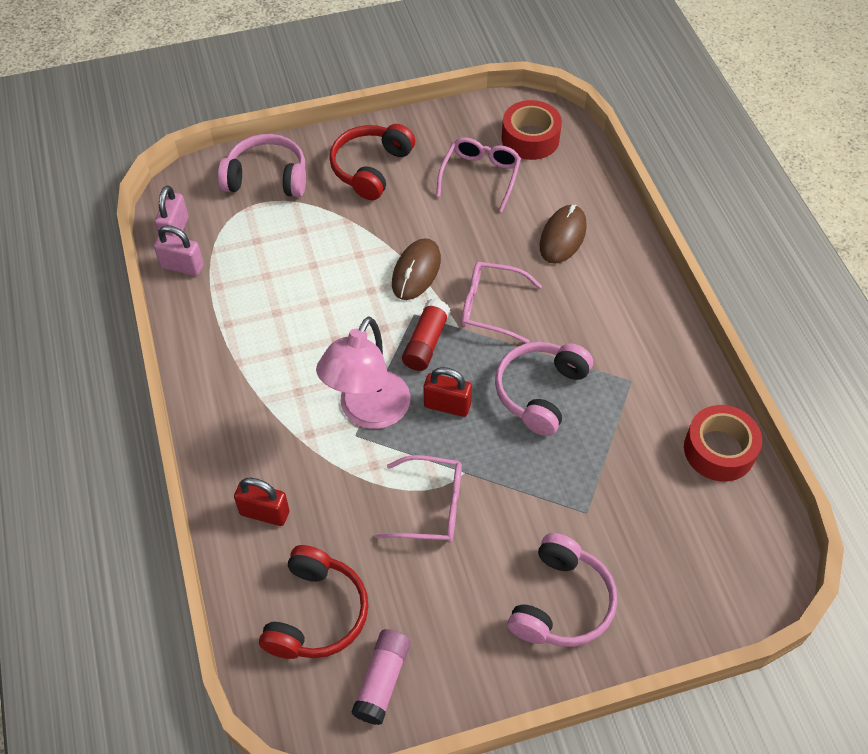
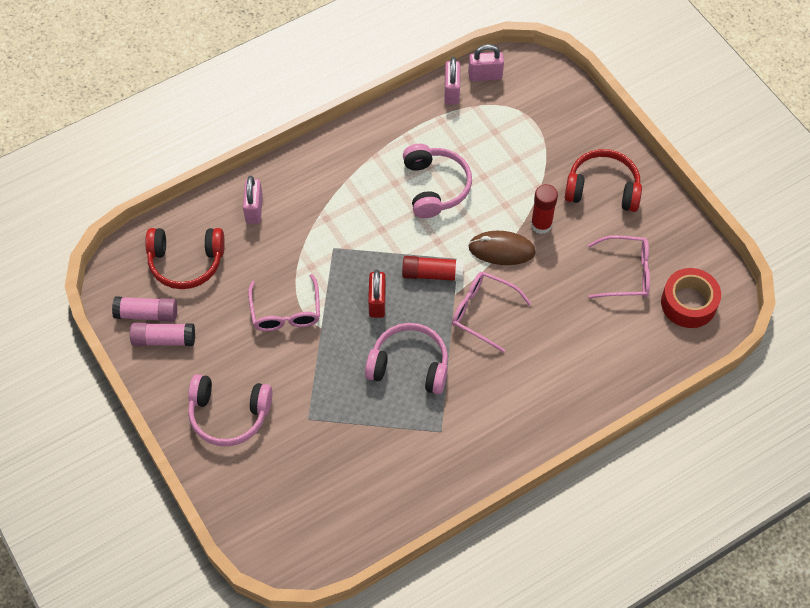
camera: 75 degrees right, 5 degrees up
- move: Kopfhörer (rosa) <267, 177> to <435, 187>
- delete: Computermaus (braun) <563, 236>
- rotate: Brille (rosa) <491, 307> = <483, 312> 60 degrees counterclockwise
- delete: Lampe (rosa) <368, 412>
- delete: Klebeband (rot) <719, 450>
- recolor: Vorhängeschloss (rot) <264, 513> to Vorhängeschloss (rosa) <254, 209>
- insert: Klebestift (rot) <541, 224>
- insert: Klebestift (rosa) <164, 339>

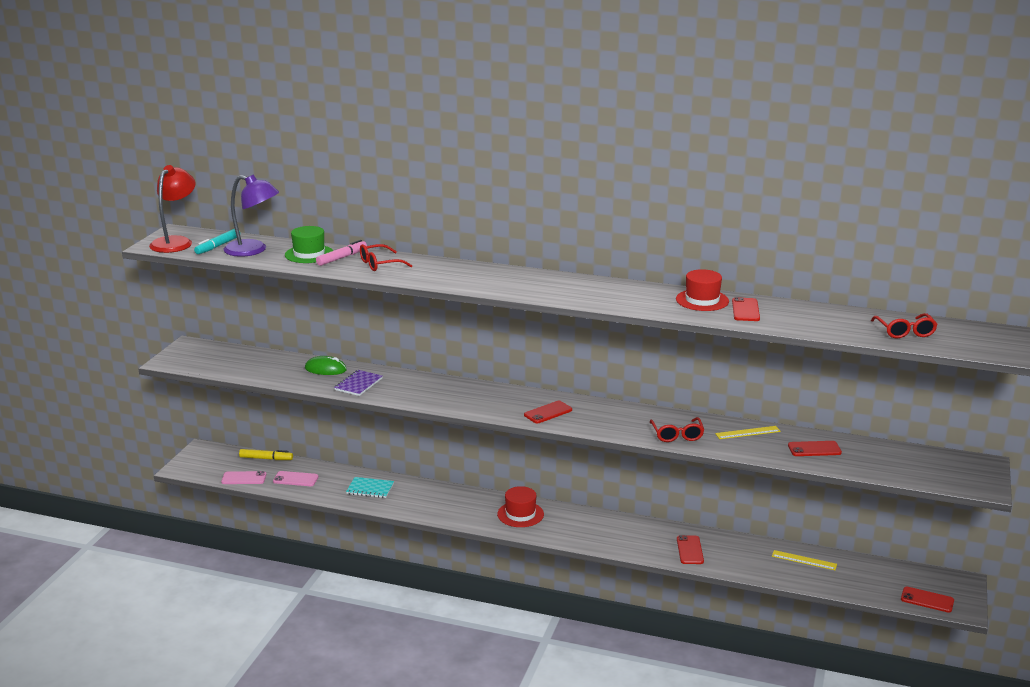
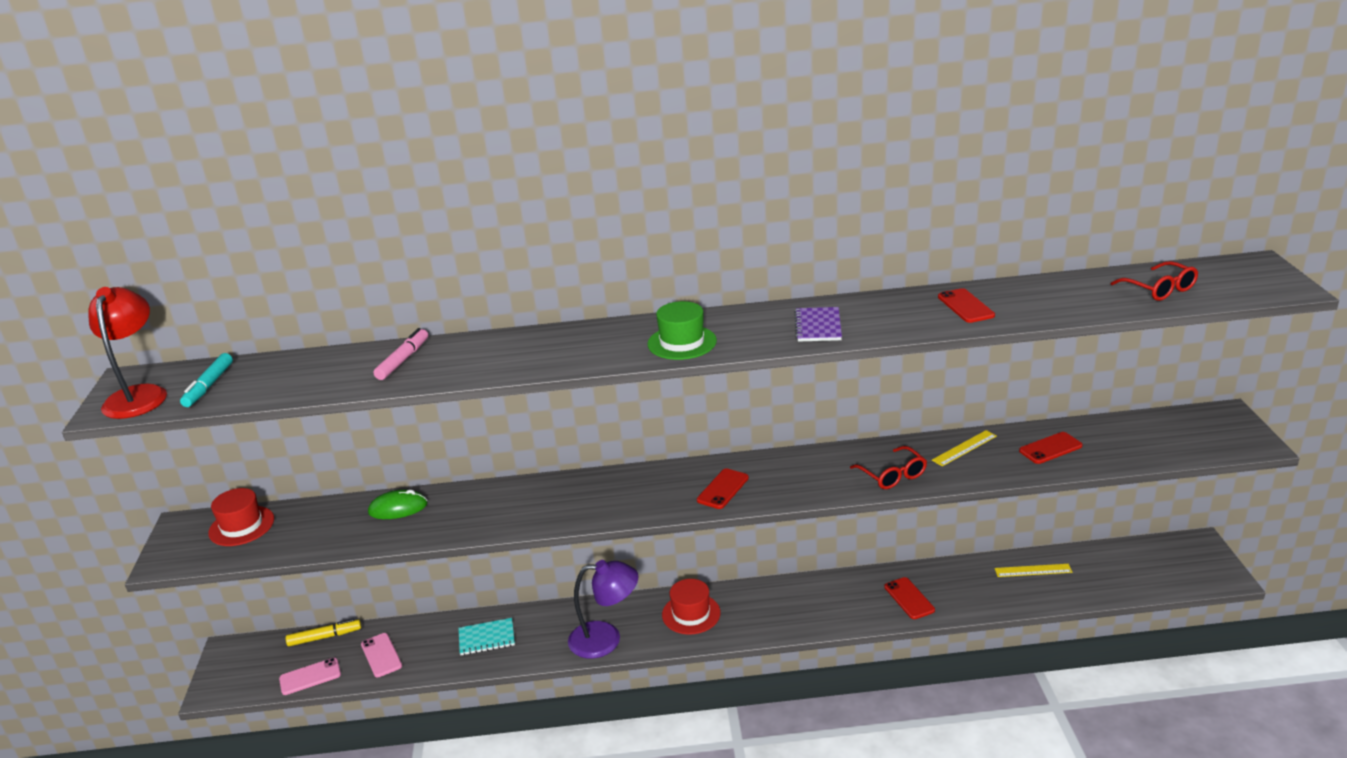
camera: 20 degrees left, 5 degrees up
- move: Lampe (lila) <253, 250> to <606, 639>
- move: Hut (grün) <309, 254> to <682, 342>
- delete: Brille (rot) <379, 264>
- move: Hut (rot) <702, 300> to <241, 526>
- move: Notizbuch (lila) <358, 384> to <818, 326>
- rotate: Handy (rosa) <295, 479> = <381, 655> 75 degrees clockwise
- delete: Handy (rot) <927, 600>

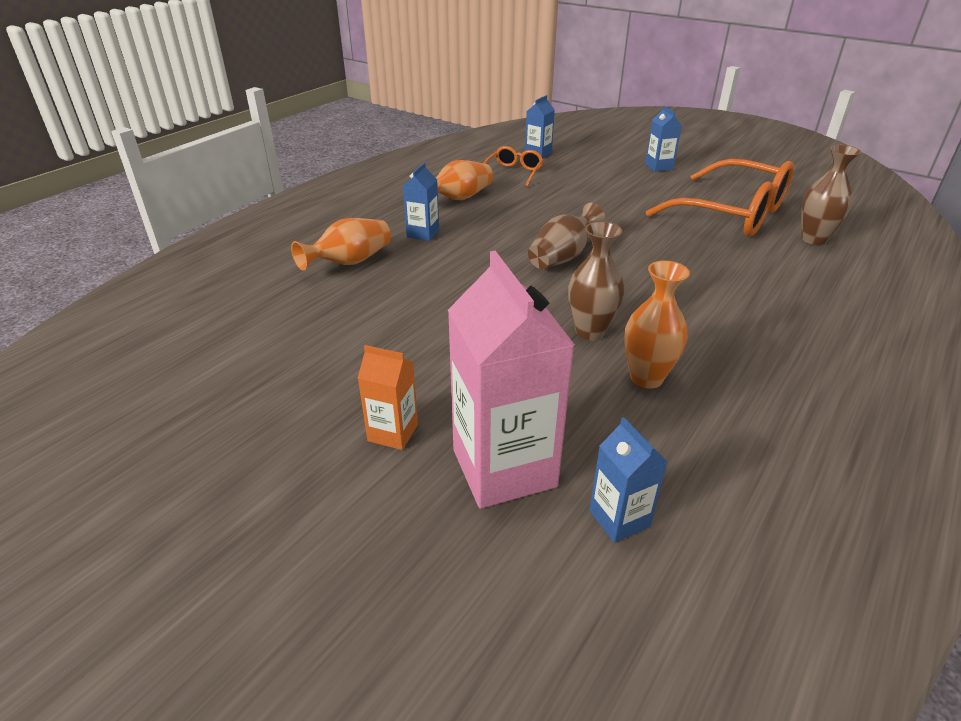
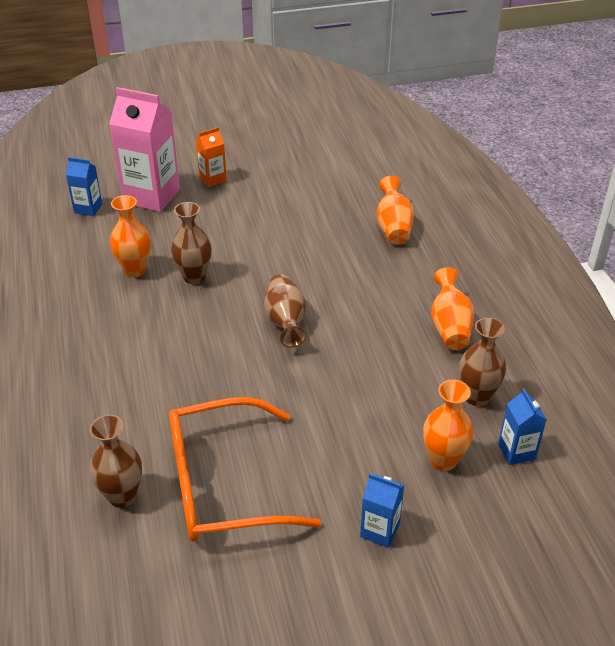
camera: 130 degrees right, 5 degrees up
- replace: Brille (orange) <514, 173> to Vase (braun) <477, 397>
- delete: Getränkekarton (blau) <423, 233>
- insert: Vase (orange) <443, 460>

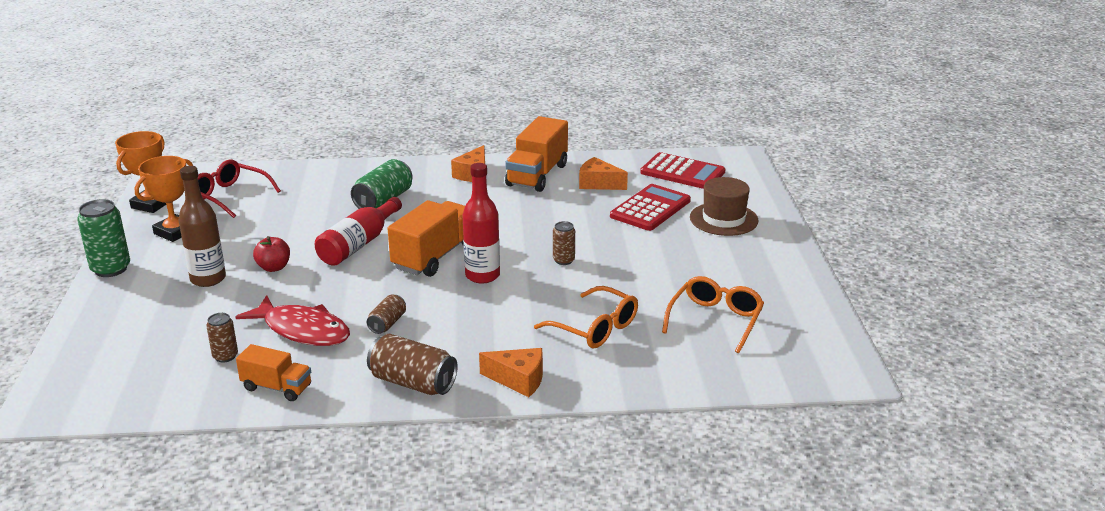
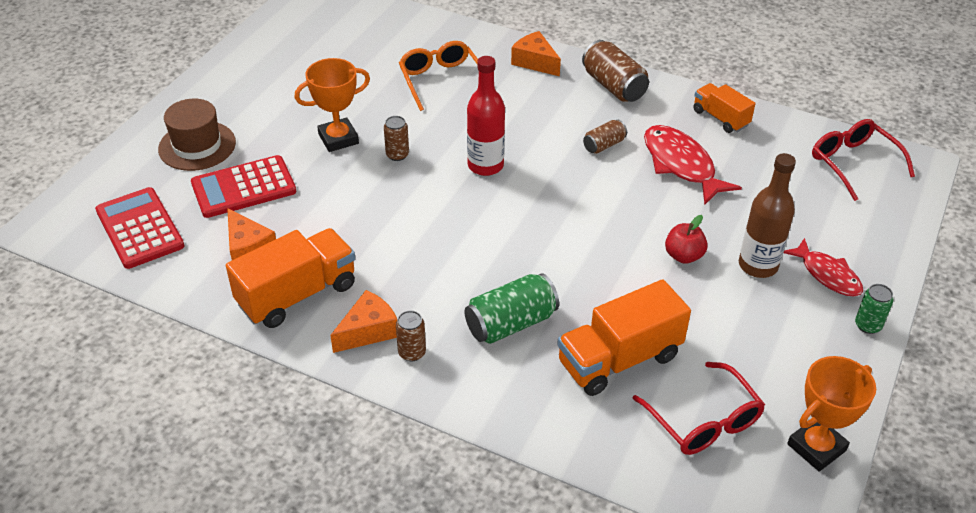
camera: 150 degrees left, 15 degrees up
- move: Pokal (orange) <175, 232> to <338, 139>
- delete: Flasche (rot) <359, 244>
- resize: Dose (grün) <111, 269> = <868, 325> x0.57
- move: Lastwagen (orange) <434, 256> to <619, 359>
- delete: Brille (orange) <715, 320>
- move: Dose (braun) <225, 356> to <412, 352>
- insert: Brille (rot) <853, 163>
- insert: Fisch (rot) <827, 275>

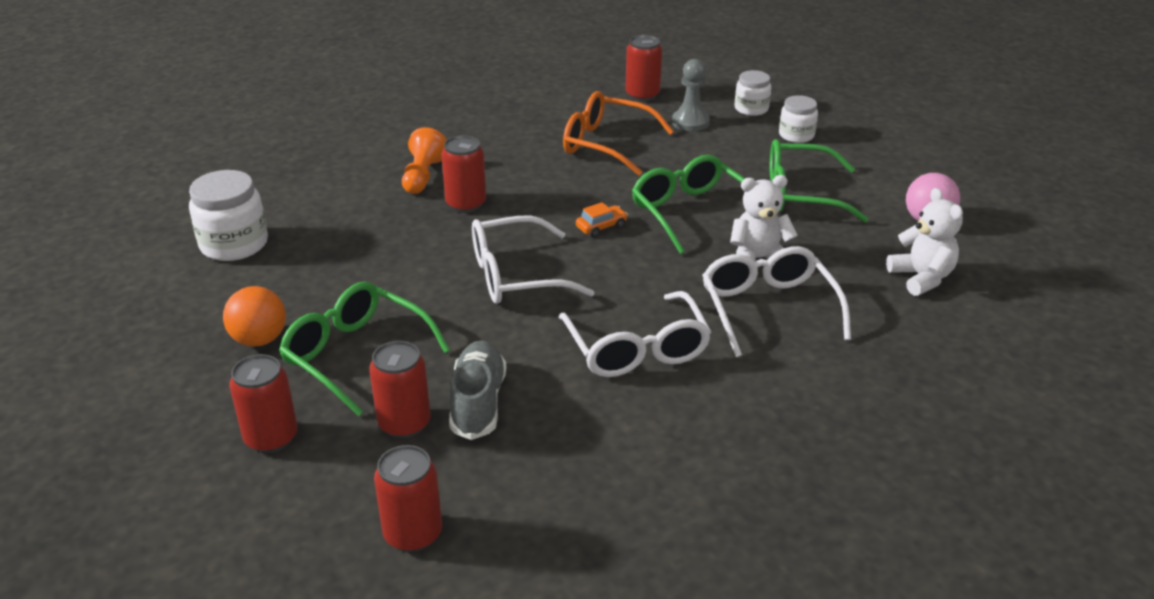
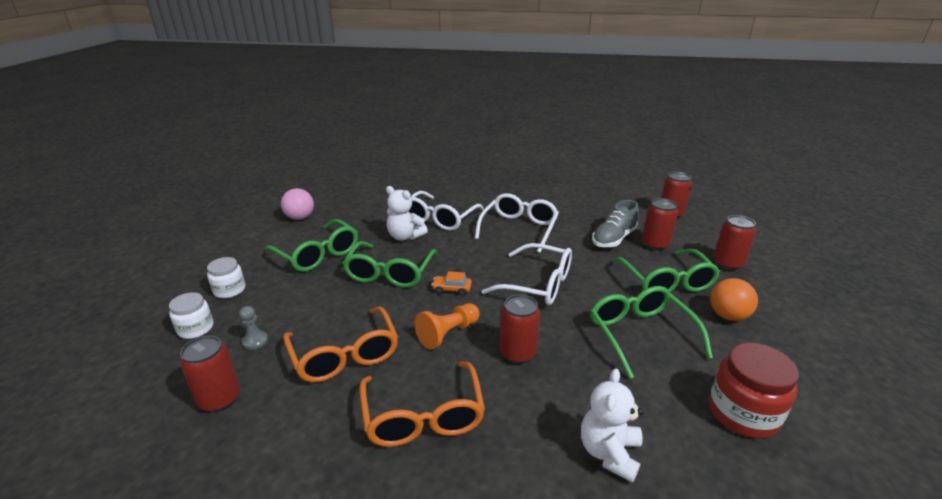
camera: 140 degrees left, 5 degrees down
- resize: Bauer (grau) <690, 122> = <255, 341> x0.64
- move: Bauer (orange) <423, 176> to <448, 333>
- recolor: Einmachglas (weiß) <234, 244> to Einmachglas (rot) <743, 413>
- move: Teddybär (weiß) <921, 278> to <609, 453>
- insert: Brille (grün) <641, 335>
- insert: Brille (orange) <423, 415>

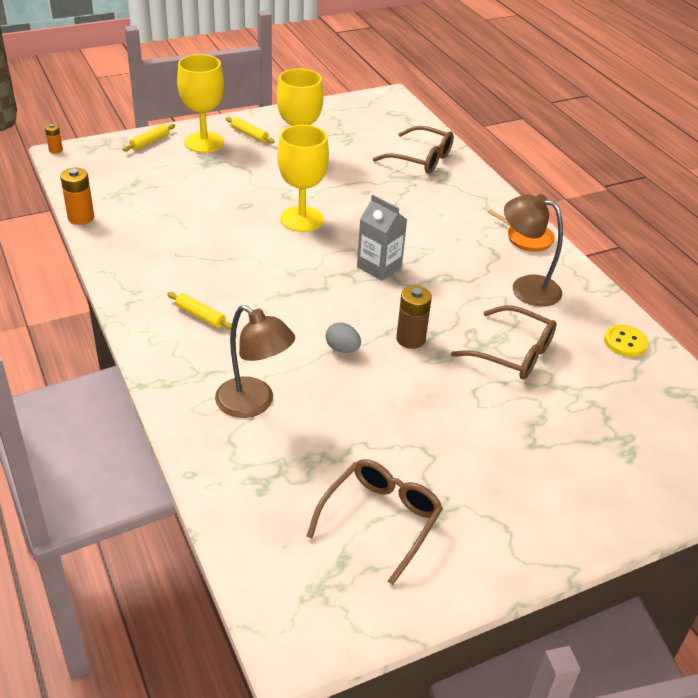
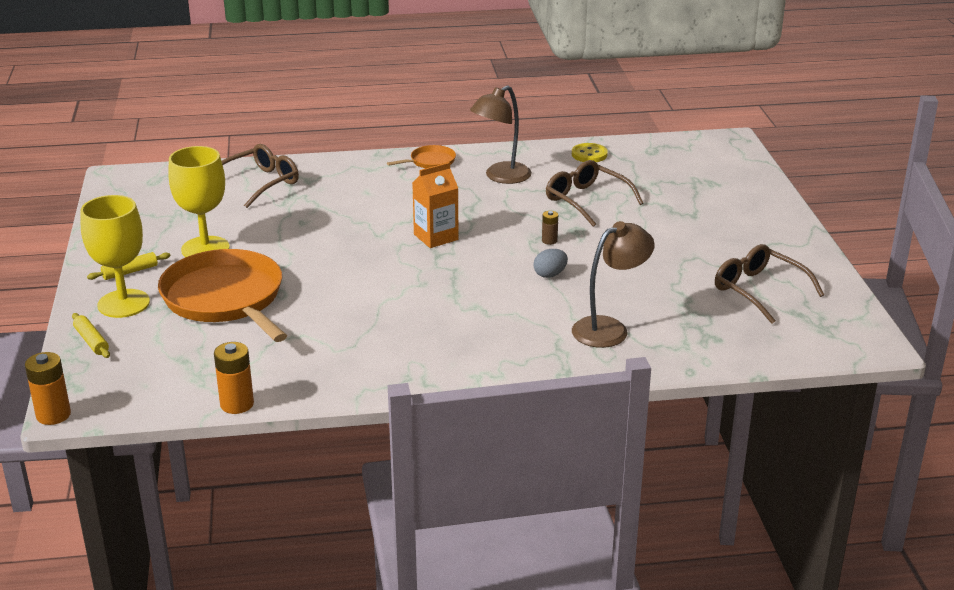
camera: 70 degrees left, 10 degrees down
- resize: Batterie (orange) <55, 150> = <53, 415> x1.76
- delete: Kelch (gelb) <301, 219>
- recolor: Getränkekarton (grau) <379, 267> to Getränkekarton (orange) <436, 237>
- resize: Batterie (braun) <410, 339> = <549, 241> x0.57
- delete: Nudelholz (gelb) <200, 316>
- rotate: Brille (braun) <514, 353> = <586, 200> 90 degrees counterclockwise
- insert: Pfanne (orange) <226, 299>

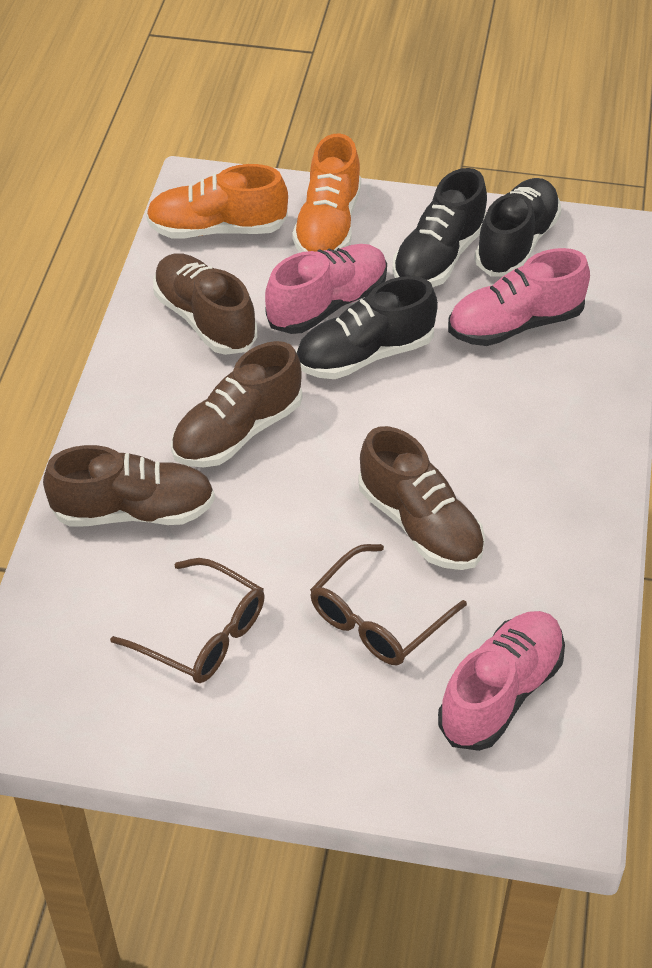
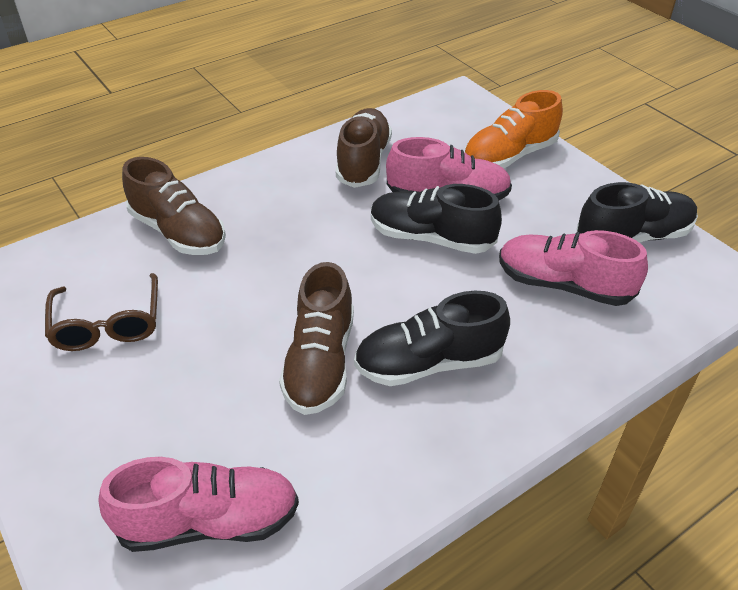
camera: 45 degrees right, 5 degrees down
- delete: Schuh (orange) <217, 229>
- move: Schuh (schwarz) <438, 258> to <429, 363>
- delete: Schuh (braun) <237, 432>
- delete: Brille (braun) <377, 619>

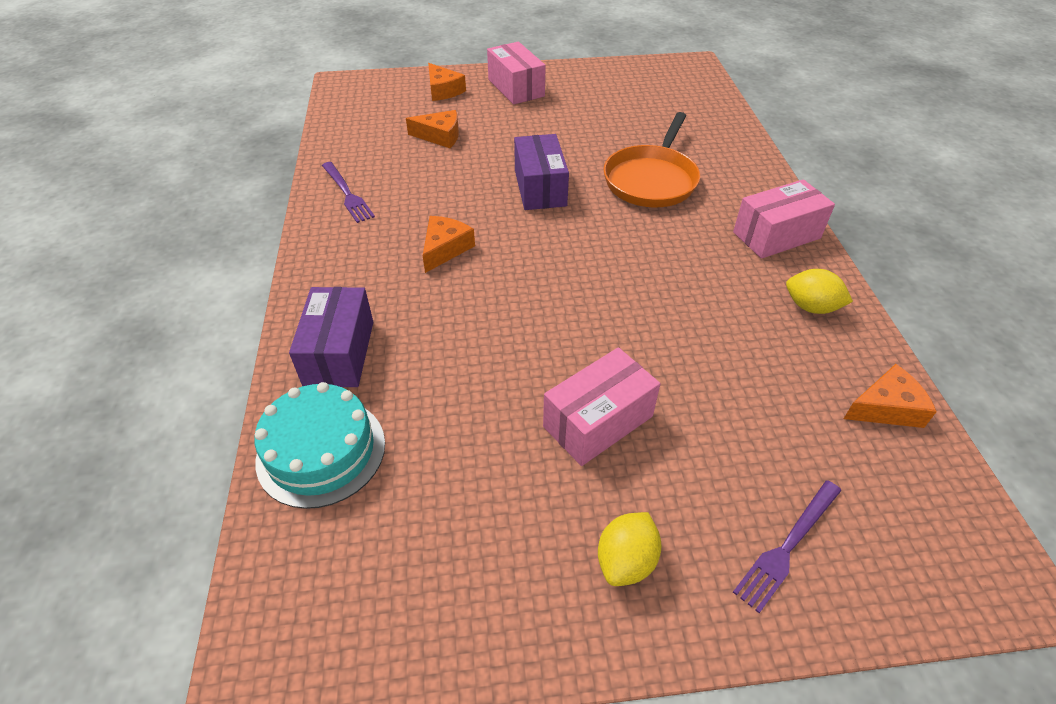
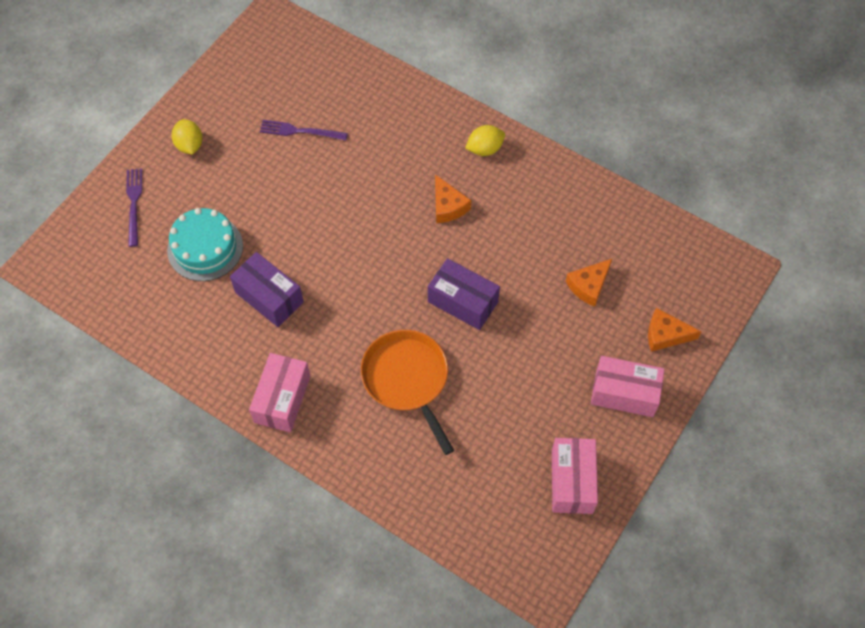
camera: 130 degrees right, 15 degrees up
- move: Gabel (lila) <347, 194> to <300, 131>
- move: Zitrone (gelb) <811, 307> to <484, 149>
- move: Schachtel (lila) <339, 353> to <269, 297>
- move: Schachtel (rosa) <598, 421> to <572, 481>
- delete: Käse (orange) <886, 408>
- move: Kuchen (türkis) <321, 451> to <205, 248>

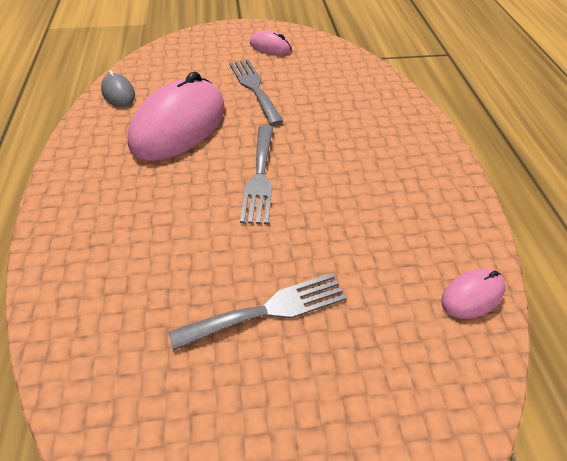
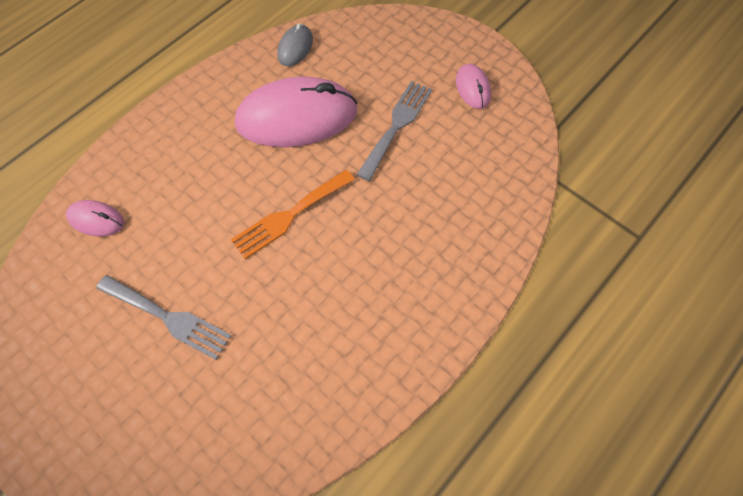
camera: 50 degrees right, 15 degrees up
- recolor: Gabel (grau) <259, 177> to Gabel (orange) <289, 216>
- move: Computermaus (rosa) <472, 295> to <96, 220>

